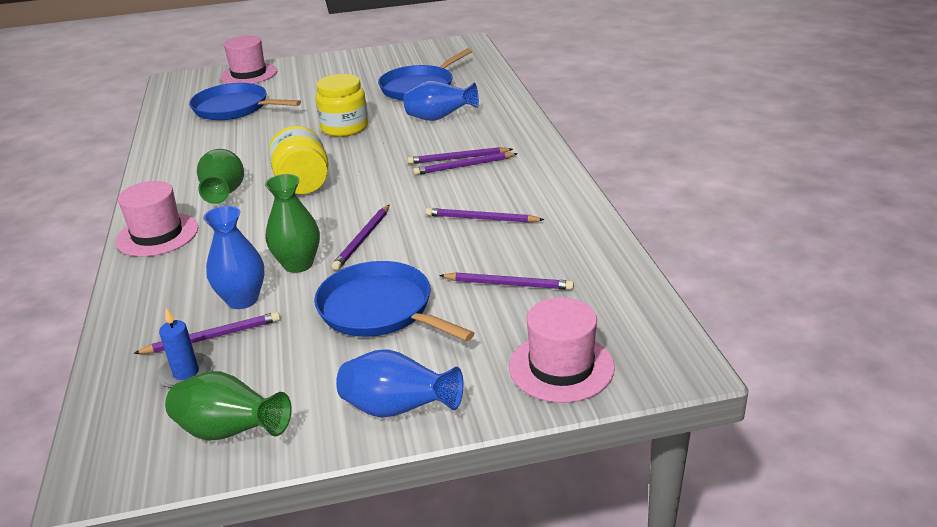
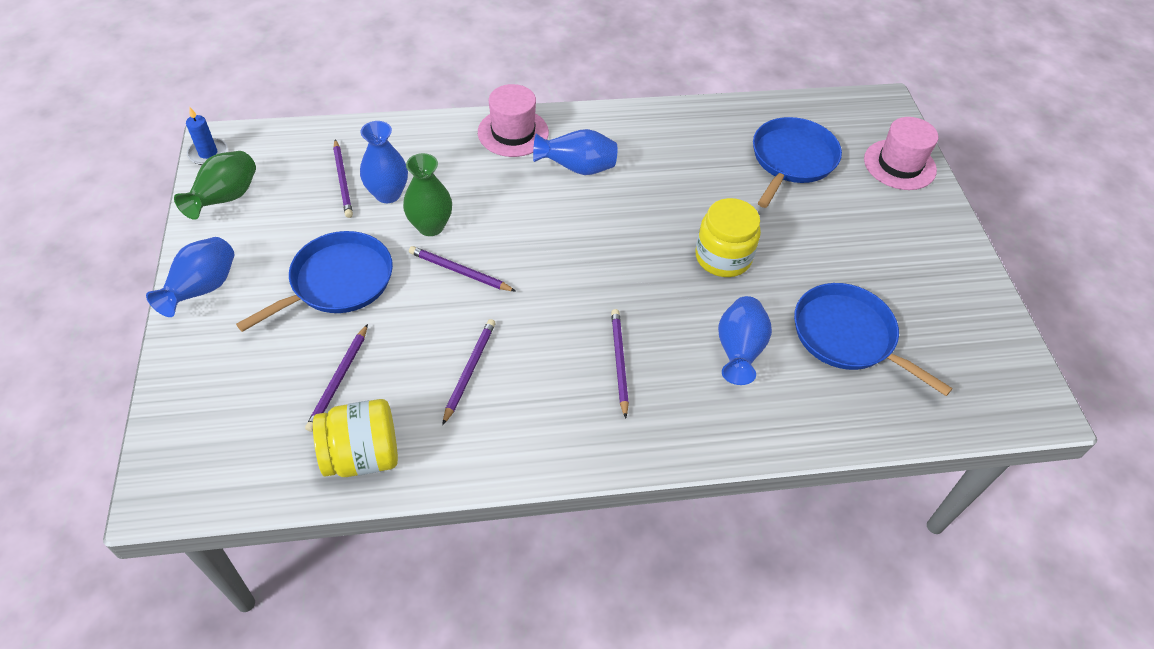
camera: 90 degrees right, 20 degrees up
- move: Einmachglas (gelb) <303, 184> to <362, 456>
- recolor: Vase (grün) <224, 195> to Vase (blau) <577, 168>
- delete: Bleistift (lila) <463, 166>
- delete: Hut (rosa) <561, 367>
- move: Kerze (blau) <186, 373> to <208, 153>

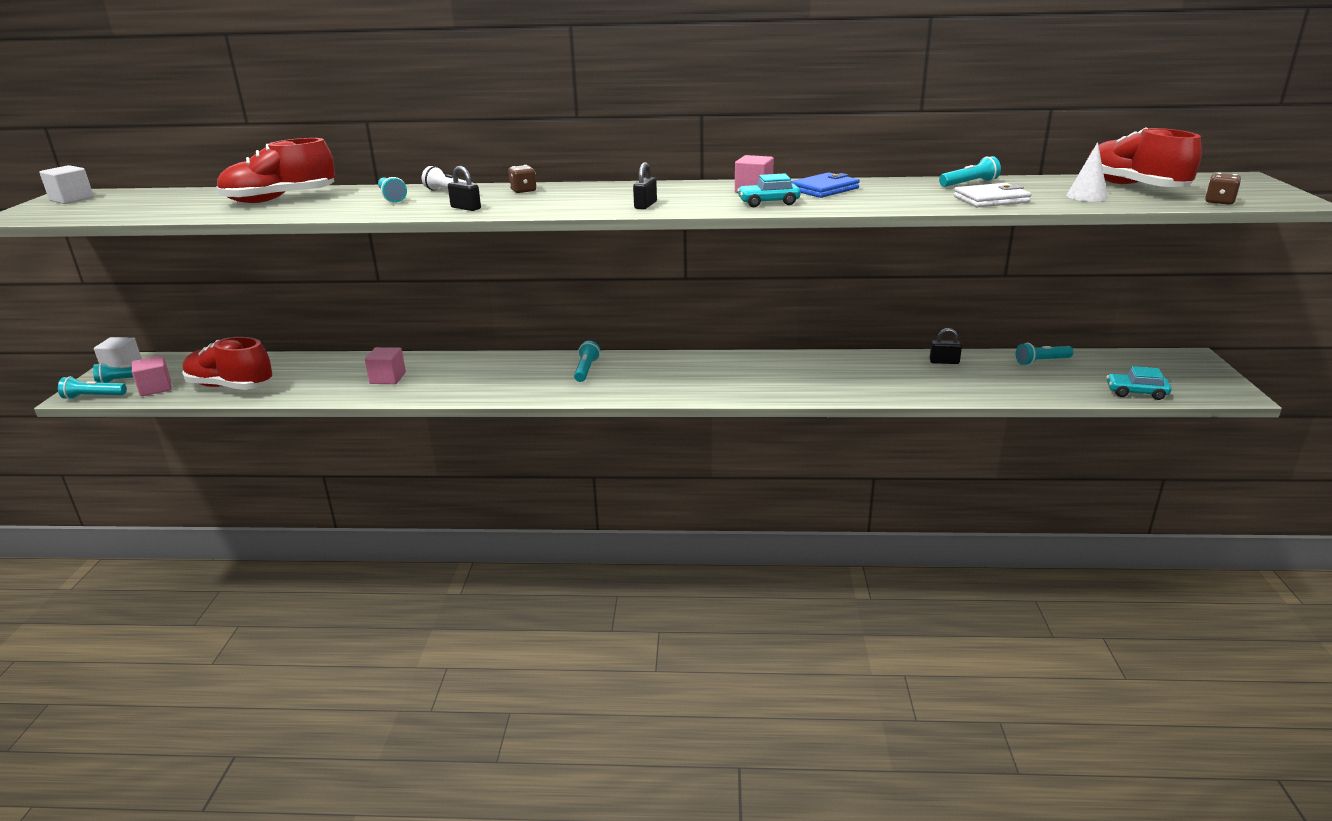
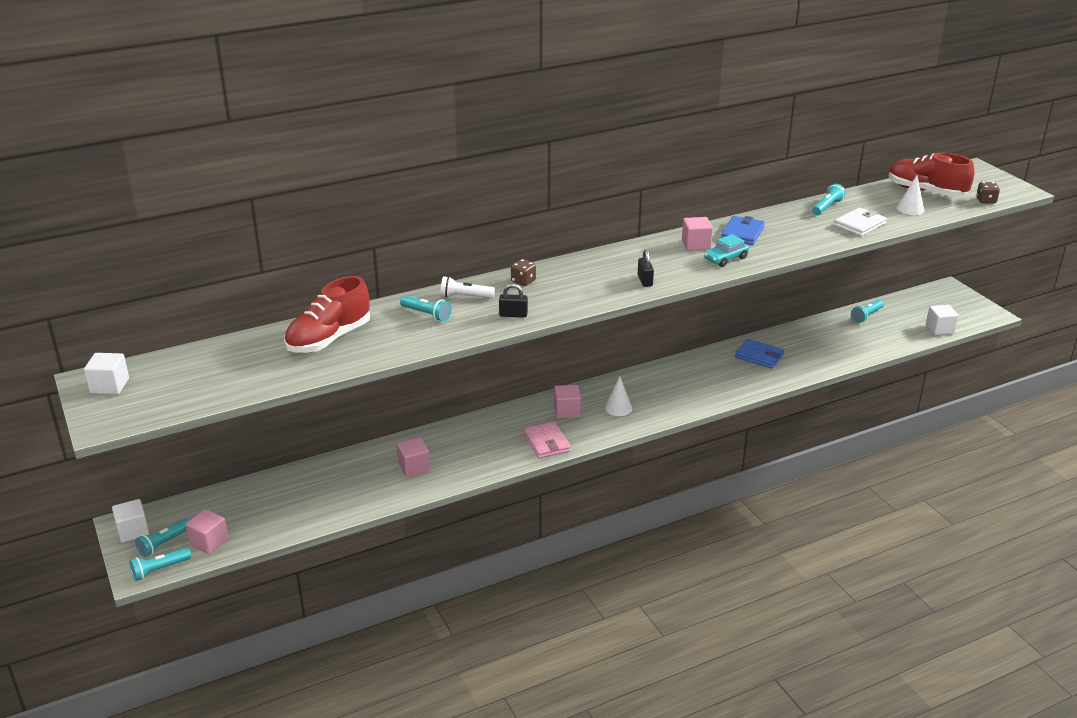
camera: 30 degrees left, 5 degrees up
- delete: Vorhängeschloss (schwarz) <944, 362>
- delete: Schuh (rot) <231, 386>
- replace: Taschenlampe (türkis) <586, 370> to Kubus (rosa) <567, 411>
- replace: Auto (türkis) <1136, 392> to Kubus (weiß) <940, 329>
- insert: Geldbörse (blau) <759, 356>
- insert: Kegel (weiß) <618, 408>
- insert: Geldbörse (rosa) <547, 442>

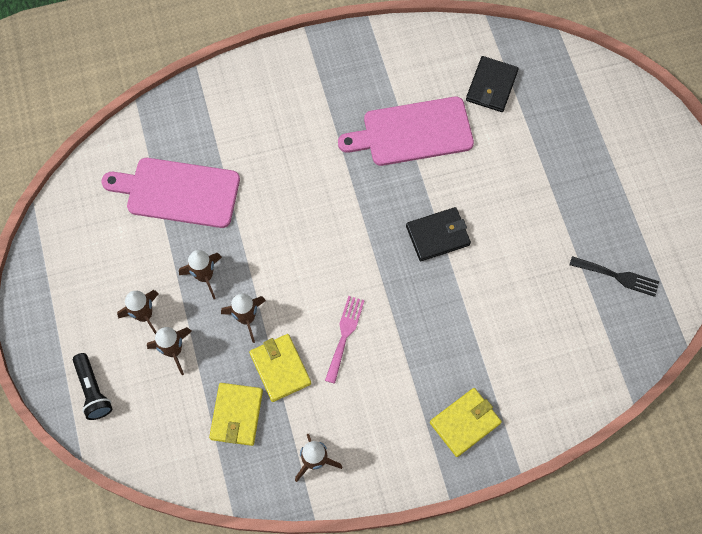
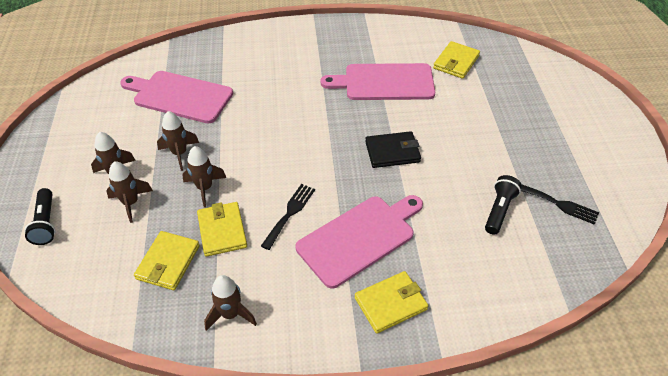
camera: 10 degrees right, 20 degrees down
- recolor: Geldbörse (schwarz) <491, 86> to Geldbörse (gelb) <456, 62>
- recolor: Gabel (rosa) <345, 335> to Gabel (schwarz) <290, 213>
- insert: Taschenlampe (schwarz) <499, 210>
- insert: Schneidebrett (rosa) <359, 238>

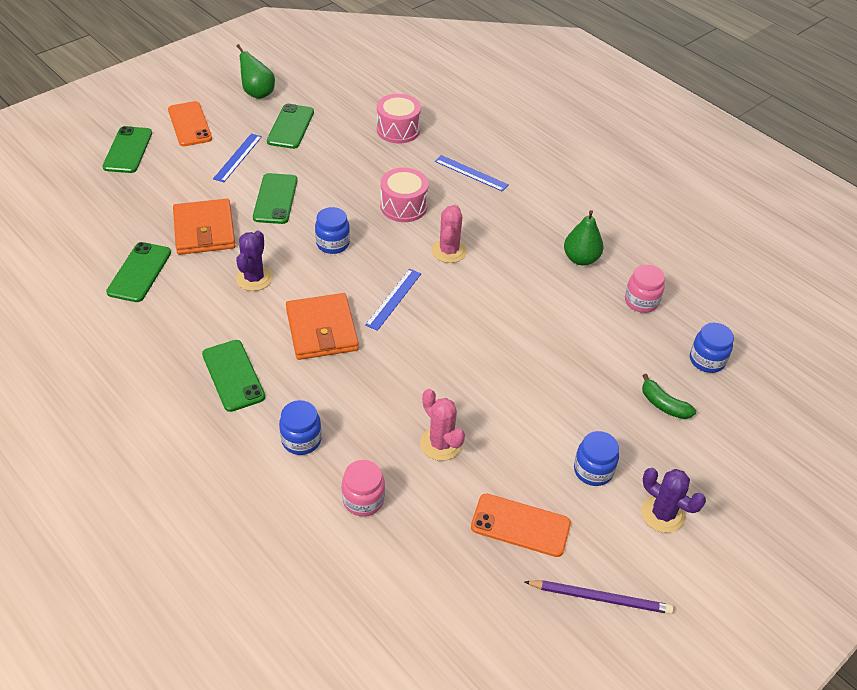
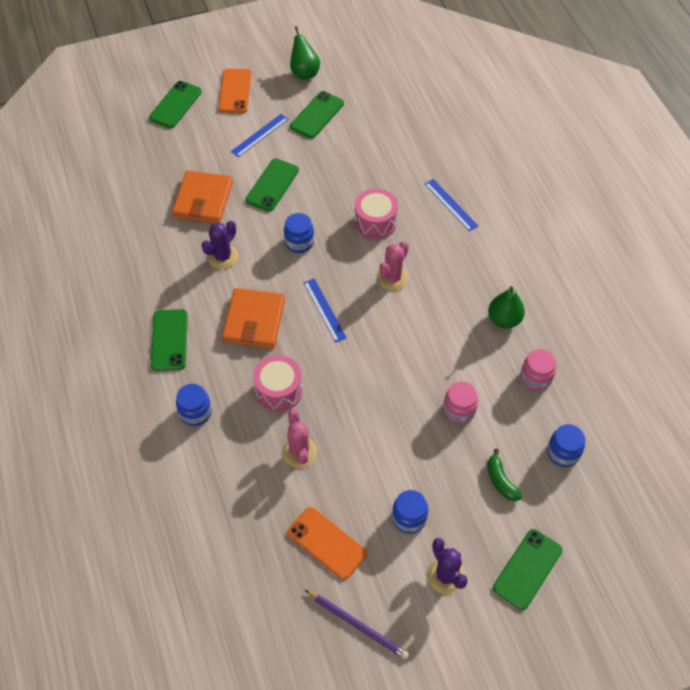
camera: 25 degrees right, 10 degrees up
- move: Trommel (rosa) <398, 130> to <278, 390>
- move: Handy (grün) <139, 272> to <527, 569>
- rotate: Lineal (blau) <393, 299> = <324, 310> 75 degrees counterclockwise
- move: Einmachglas (rosa) <363, 500> to <459, 410>

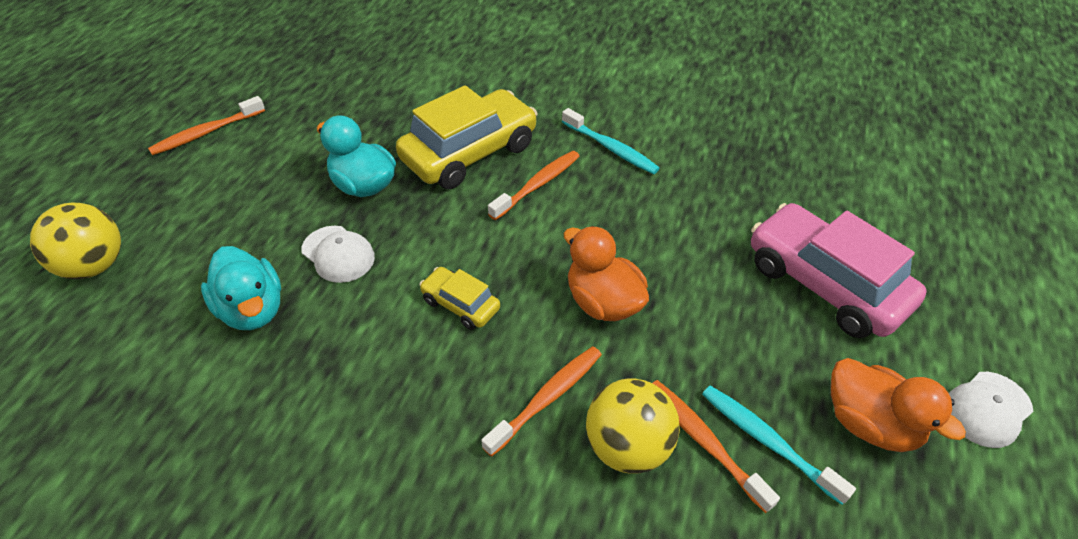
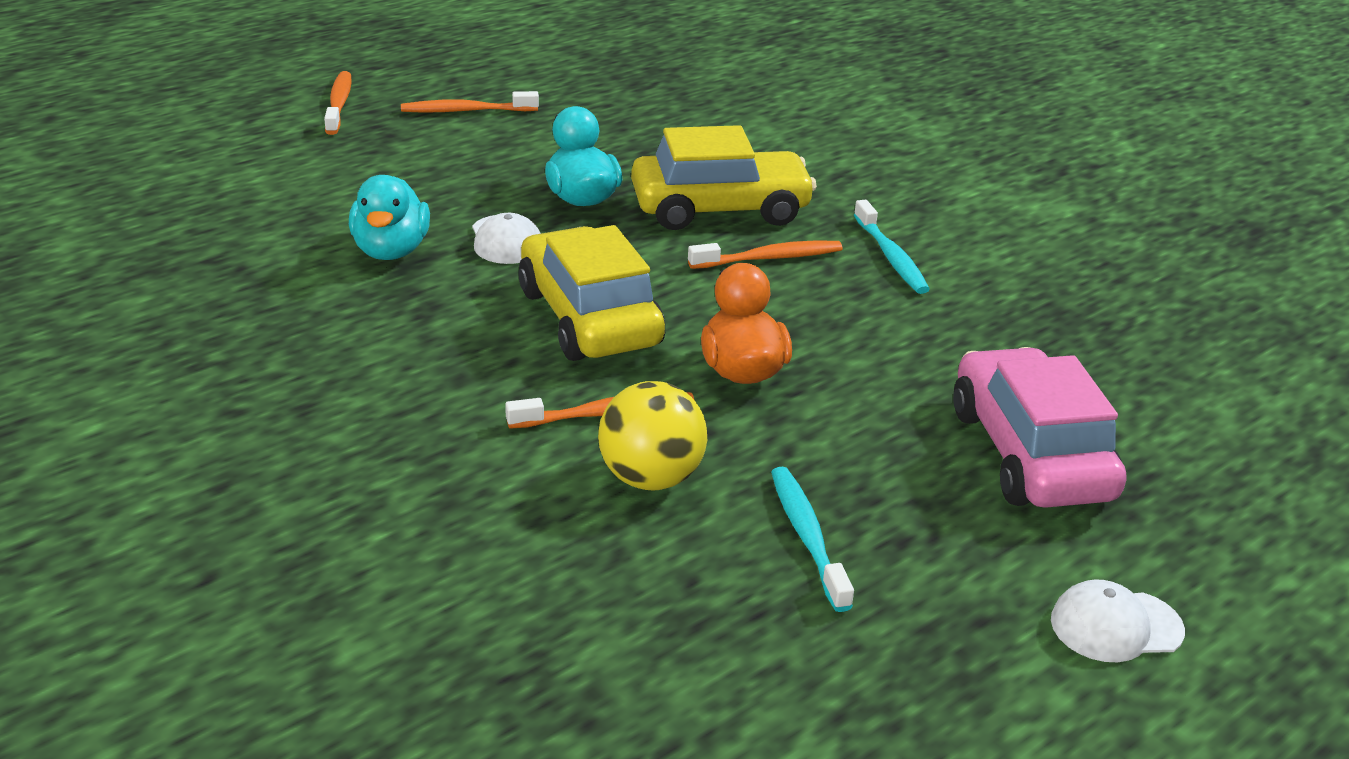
camera: 30 degrees right, 15 degrees down
- delete: Ball (gelb) <94, 266>
- resize: Auto (gelb) <460, 304> = <589, 318> x2.06
- delete: Ente (orange) <869, 423>
- move: Zahnbürste (orange) <704, 441> to <339, 104>

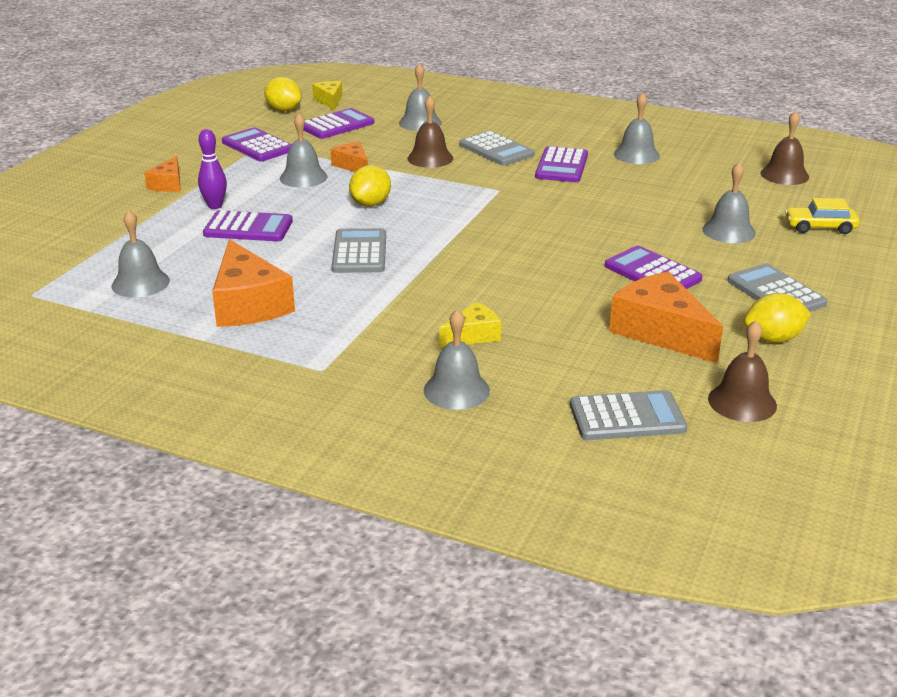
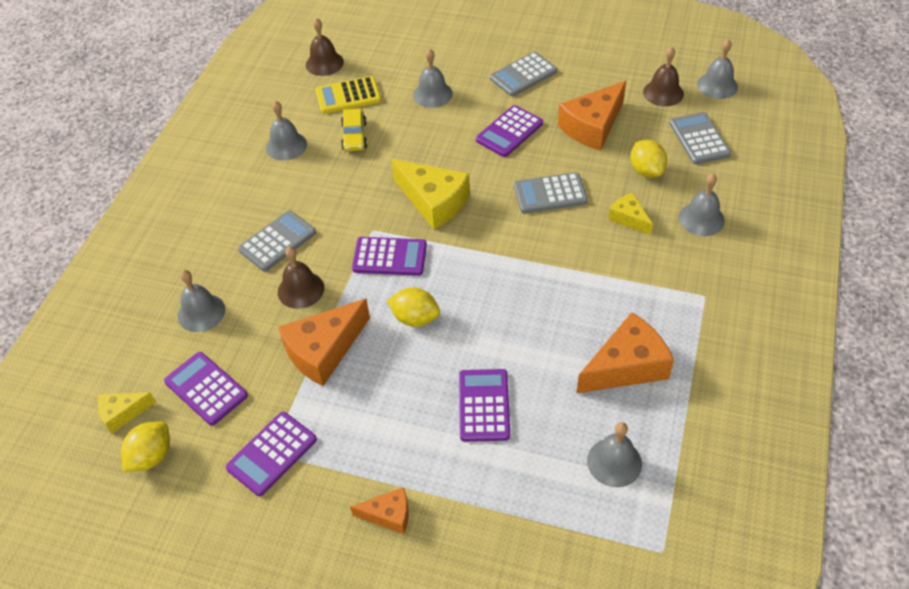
camera: 95 degrees left, 20 degrees up
- move: Glocke (grau) <303, 177> to <717, 85>
- delete: Bowlingkegel (lila) <215, 206>
- resize: Käse (orange) <352, 165> = <324, 350> x1.83
- move: Taschenrechner (lila) <562, 166> to <390, 257>
- move: Auto (gelb) <820, 227> to <354, 136>
- move: Taschenrechner (grau) <359, 252> to <550, 194>
- move: Zitrone (gelb) <773, 339> to <646, 171>
- insert: Taschenrechner (gelb) <348, 96>
- insert: Käse (gelb) <434, 201>

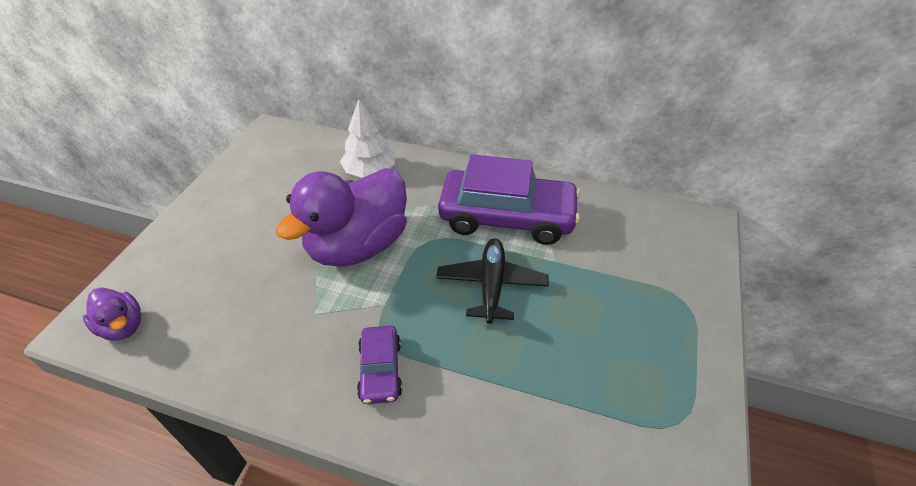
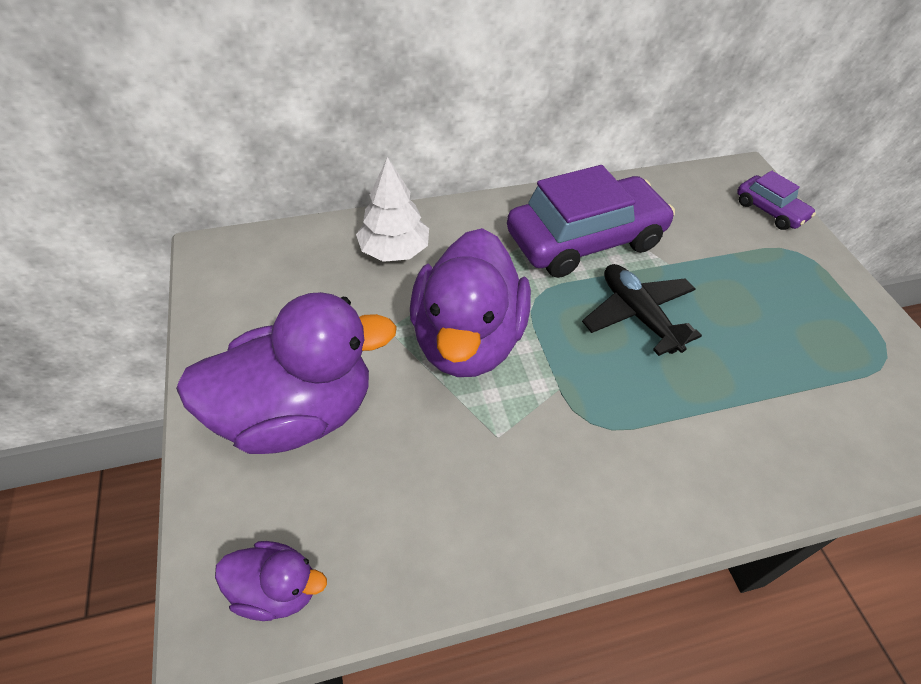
camera: 35 degrees left, 5 degrees up
- move: Auto (lila) <380, 370> to <770, 210>
- insert: Ente (lila) <297, 412>

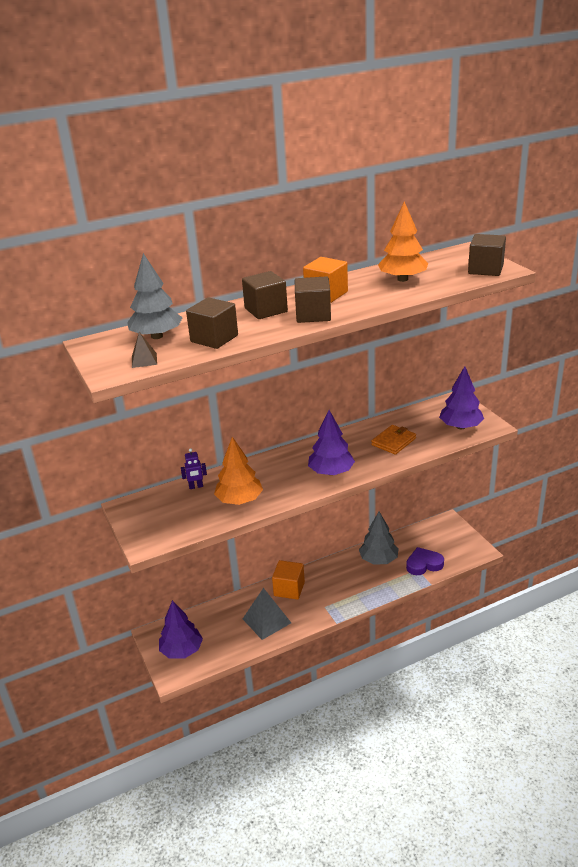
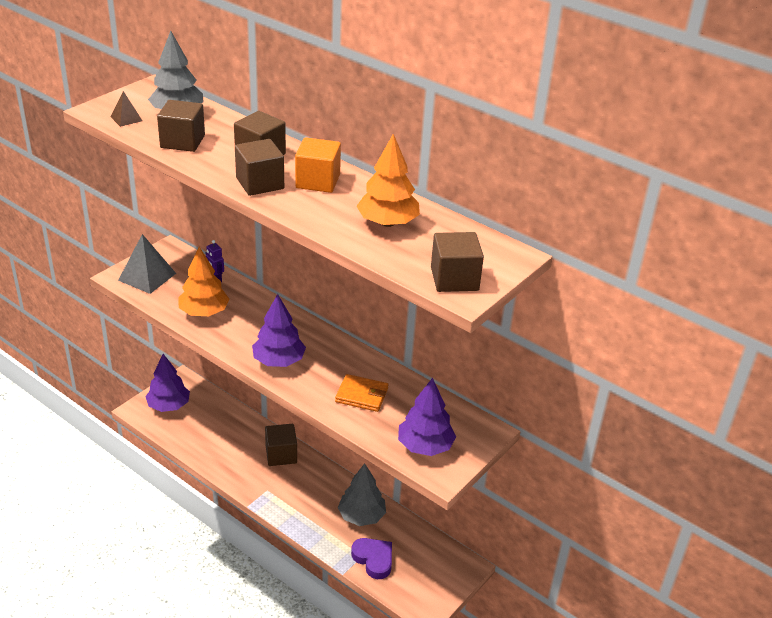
camera: 60 degrees right, 5 degrees up
- recolor: Kubus (orange) <289, 589> to Kubus (braun) <281, 454>
- move: Pyramide (grau) <267, 620> to <147, 277>

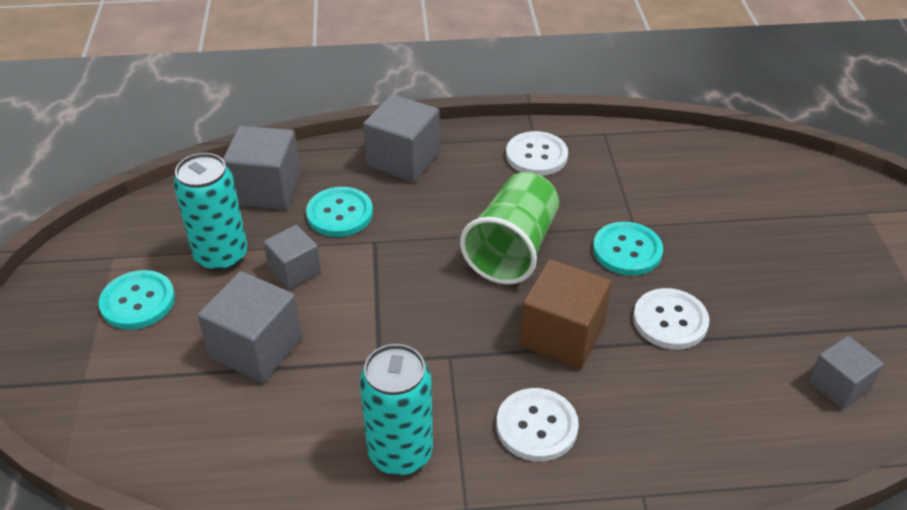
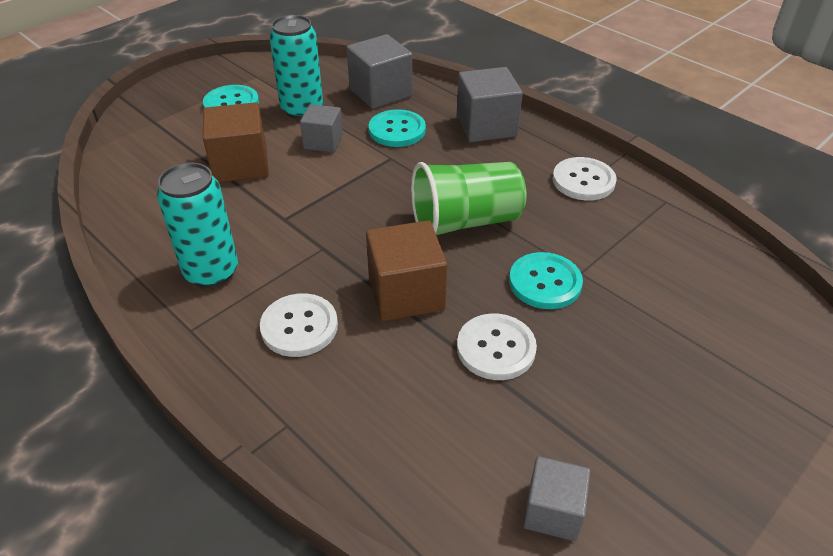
camera: 50 degrees right, 0 degrees up
- recolor: Kubus (grau) <256, 348> to Kubus (braun) <240, 164>

